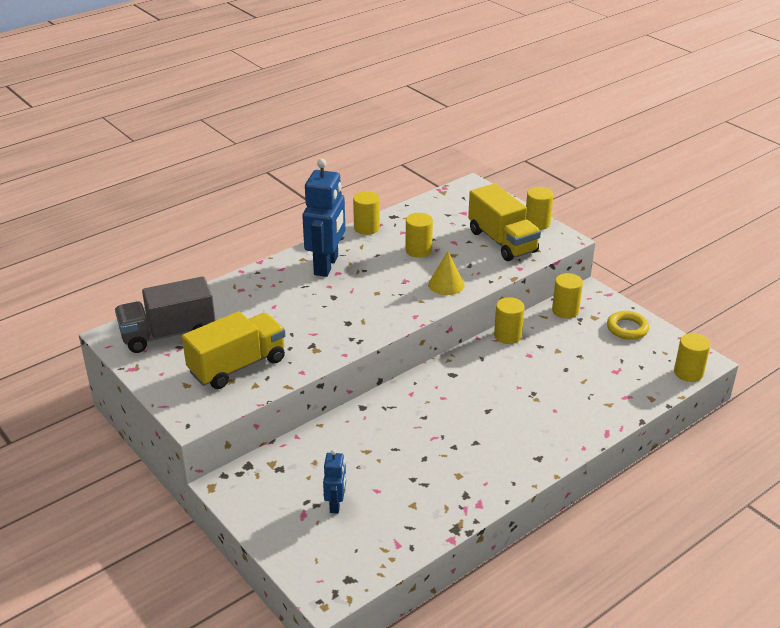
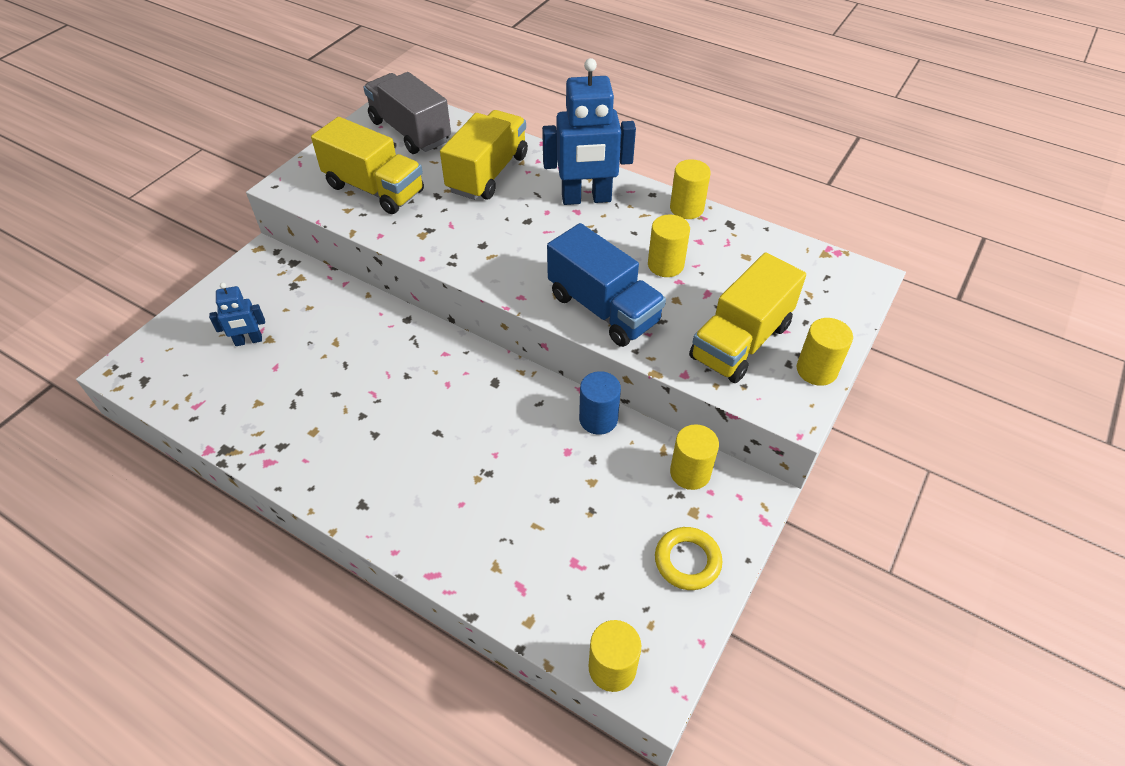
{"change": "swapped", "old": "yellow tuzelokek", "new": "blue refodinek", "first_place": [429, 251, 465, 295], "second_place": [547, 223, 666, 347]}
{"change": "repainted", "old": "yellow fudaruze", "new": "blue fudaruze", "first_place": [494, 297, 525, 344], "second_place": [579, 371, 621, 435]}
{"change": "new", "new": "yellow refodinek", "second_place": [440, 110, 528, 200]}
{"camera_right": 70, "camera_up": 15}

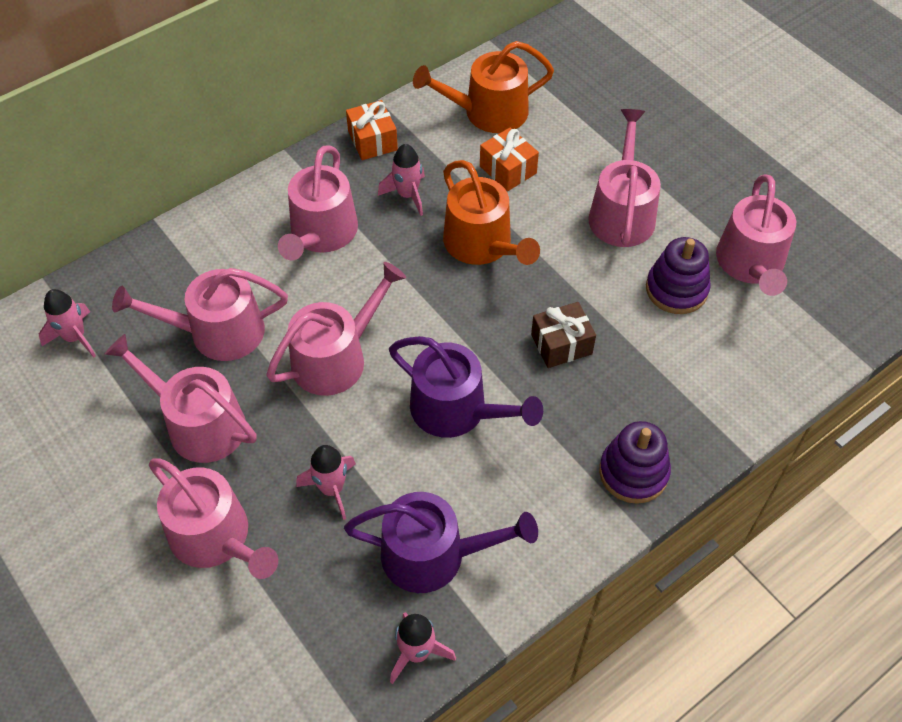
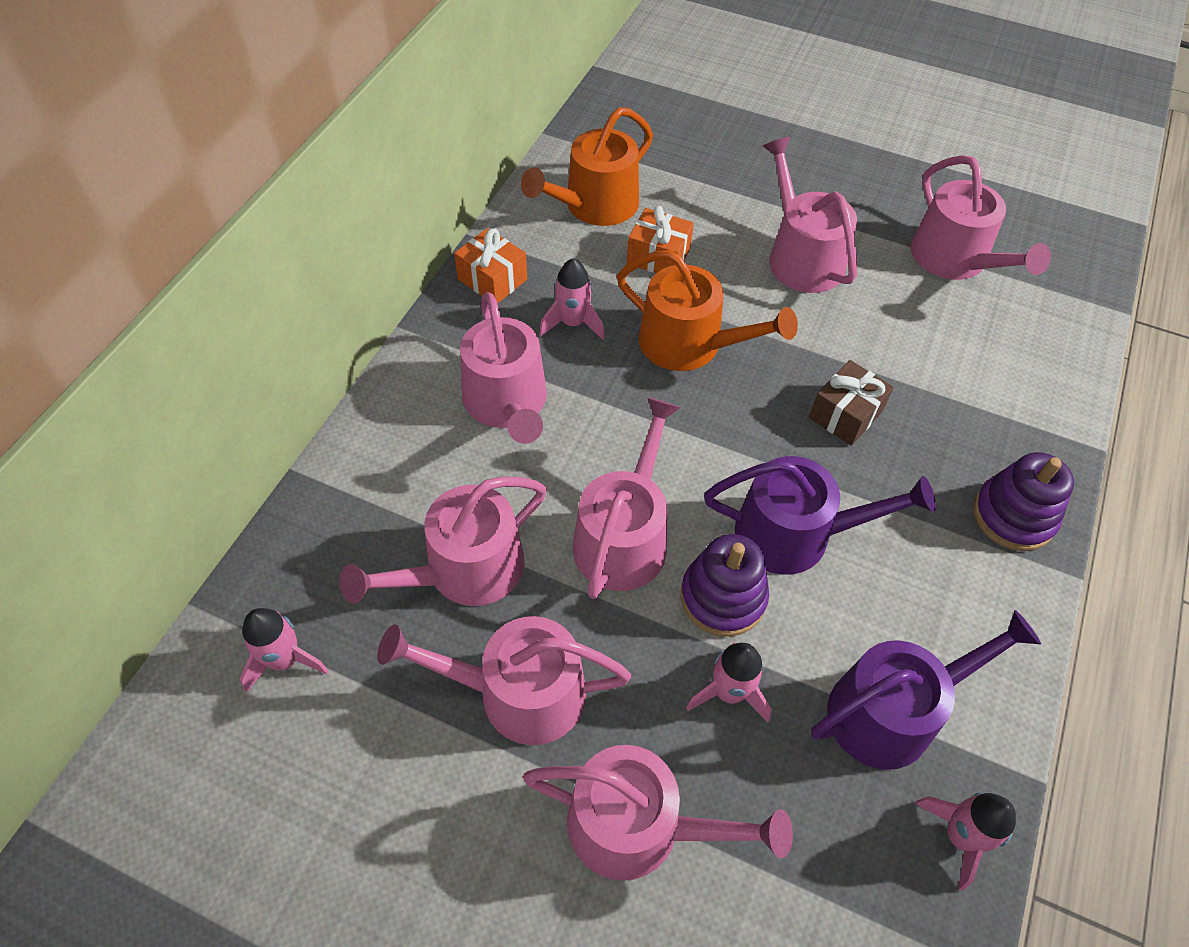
{"change": "shifted", "old": "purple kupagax", "first_place": [646, 237, 711, 314], "second_place": [681, 534, 769, 637]}
{"camera_right": -30, "camera_up": 0}

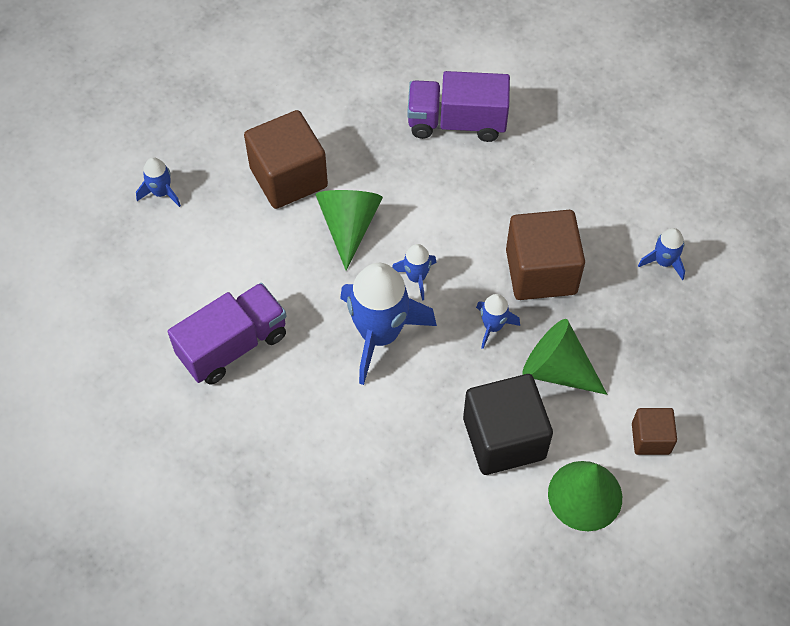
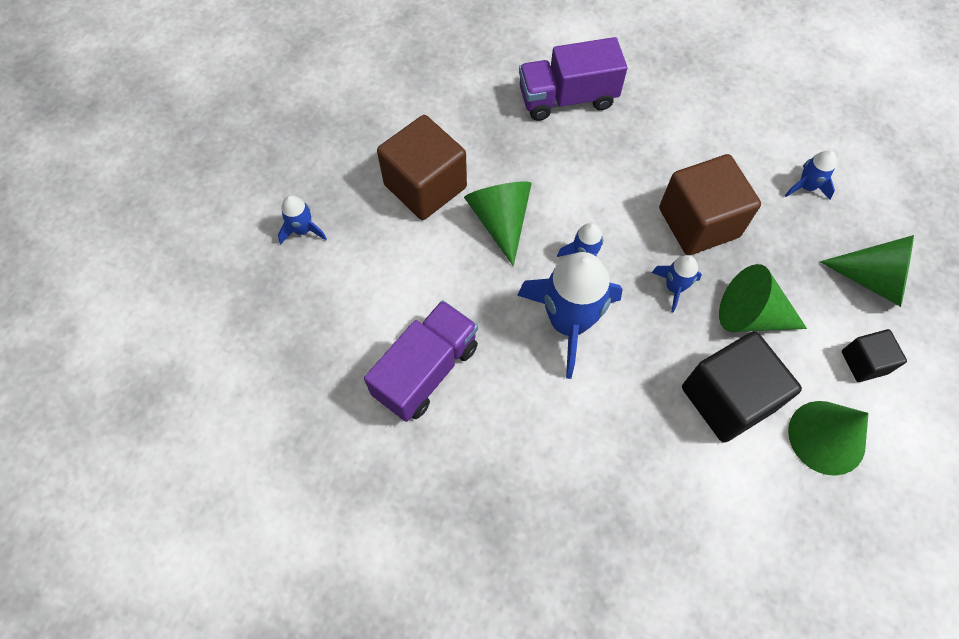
{"change": "repainted", "old": "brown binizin", "new": "black binizin", "first_place": [632, 408, 677, 455], "second_place": [842, 329, 907, 382]}
{"change": "new", "new": "green tuzelokek", "second_place": [820, 235, 914, 307]}
{"camera_right": -15, "camera_up": 5}

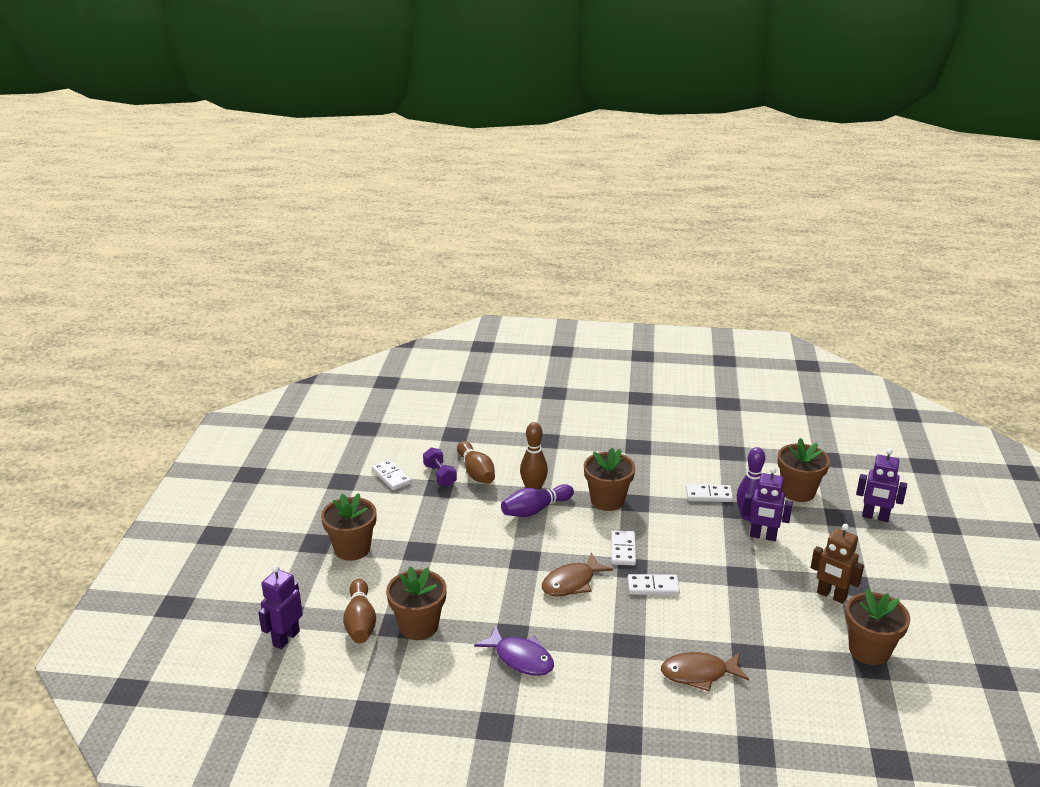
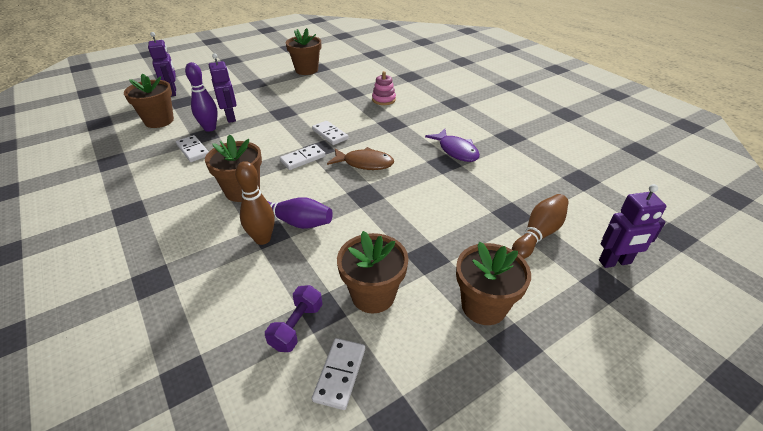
{"change": "shifted", "old": "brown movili", "first_place": [386, 566, 447, 640], "second_place": [337, 231, 408, 313]}
{"change": "gone", "old": "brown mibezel", "first_place": [457, 441, 495, 484]}
{"change": "rotated", "old": "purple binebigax", "first_place": [474, 625, 554, 676], "second_place": [425, 129, 480, 162], "degrees": 150}
{"change": "swapped", "old": "brown binebigax", "new": "pink kupagax", "first_place": [661, 652, 749, 692], "second_place": [372, 71, 396, 105]}
{"change": "gone", "old": "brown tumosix", "first_place": [811, 524, 864, 604]}
{"camera_right": -130, "camera_up": 10}

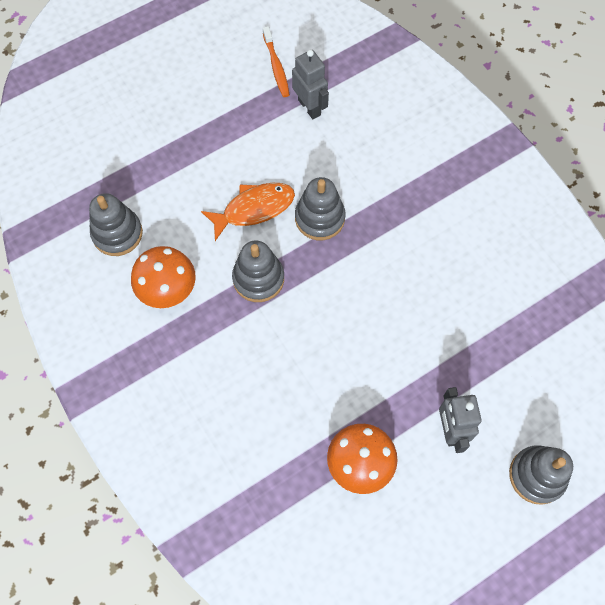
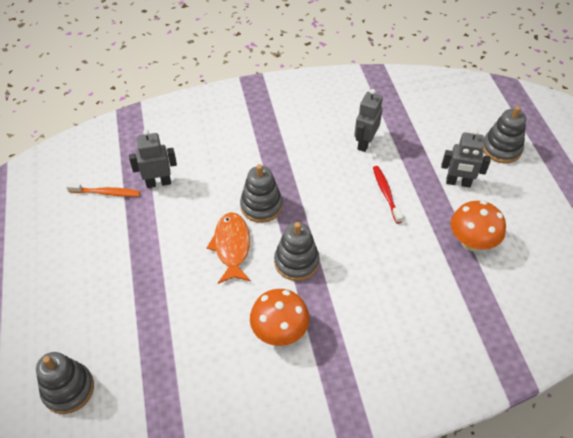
{"change": "shifted", "old": "grey kupagax", "first_place": [89, 193, 143, 256], "second_place": [36, 352, 94, 414]}
{"change": "new", "new": "grey tumosix", "second_place": [354, 89, 383, 152]}
{"change": "new", "new": "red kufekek", "second_place": [373, 166, 403, 224]}
{"camera_right": -70, "camera_up": -15}

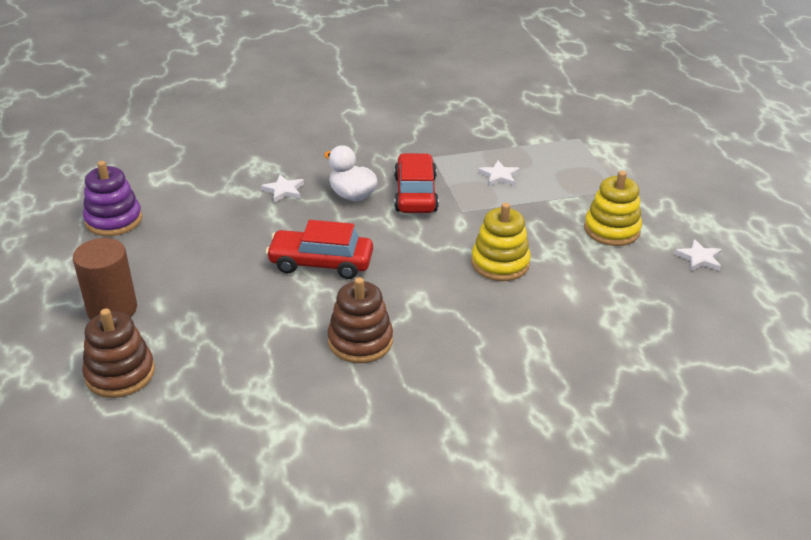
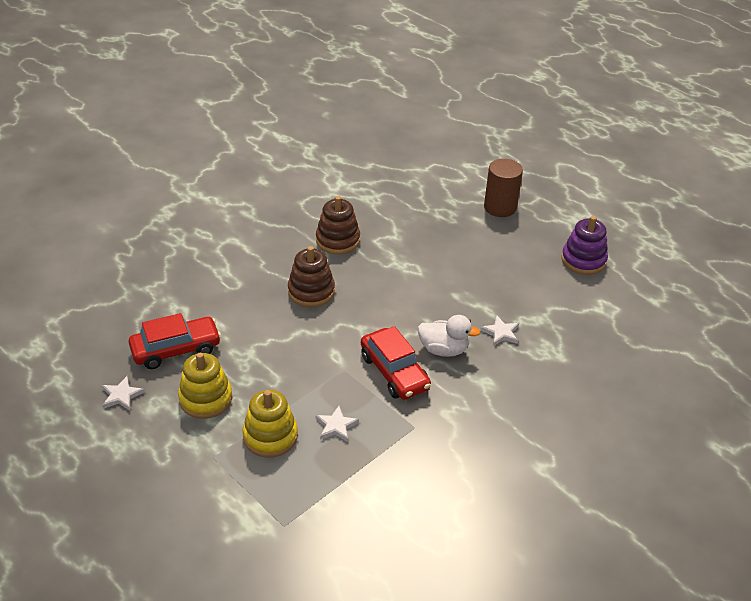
{"change": "shifted", "old": "brown kupagax", "first_place": [82, 309, 155, 398], "second_place": [288, 246, 335, 307]}
{"change": "shifted", "old": "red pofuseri", "first_place": [266, 220, 373, 279], "second_place": [129, 313, 221, 369]}
{"change": "shifted", "old": "yellow kupagax", "first_place": [471, 203, 531, 281], "second_place": [242, 390, 298, 457]}
{"camera_right": 150, "camera_up": 5}

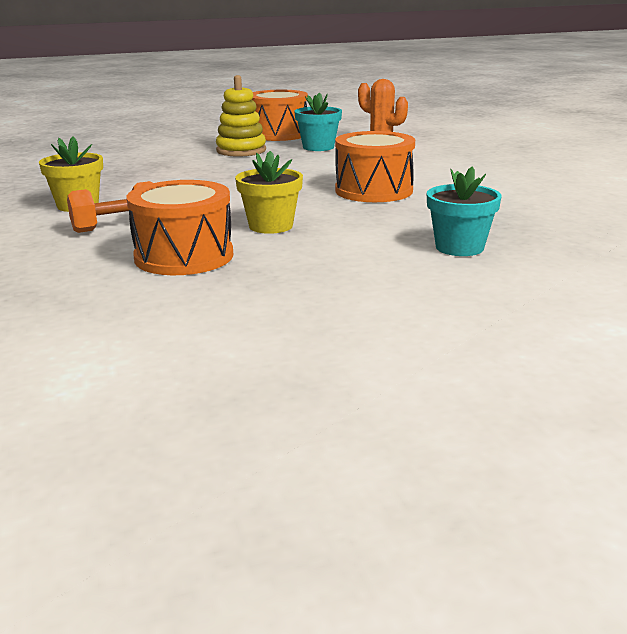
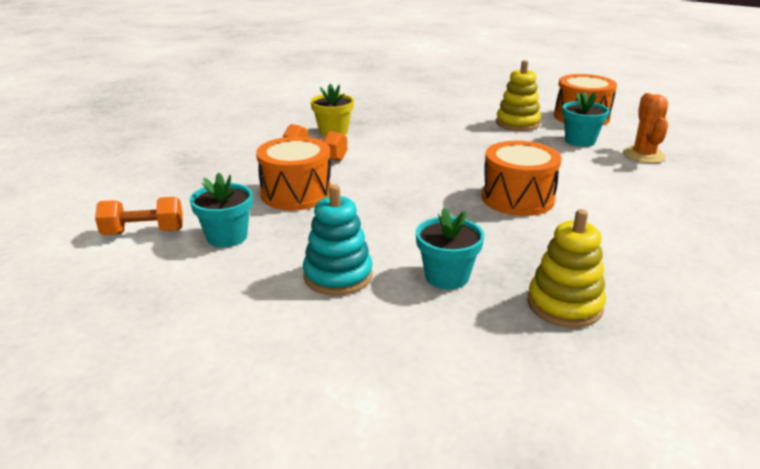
{"change": "gone", "old": "yellow movili", "first_place": [235, 151, 303, 234]}
{"change": "new", "new": "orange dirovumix", "second_place": [95, 197, 183, 235]}
{"change": "new", "new": "turquoise movili", "second_place": [190, 173, 253, 248]}
{"change": "new", "new": "turquoise kupagax", "second_place": [303, 184, 373, 296]}
{"change": "new", "new": "yellow kupagax", "second_place": [527, 209, 606, 328]}
{"camera_right": 50, "camera_up": 5}

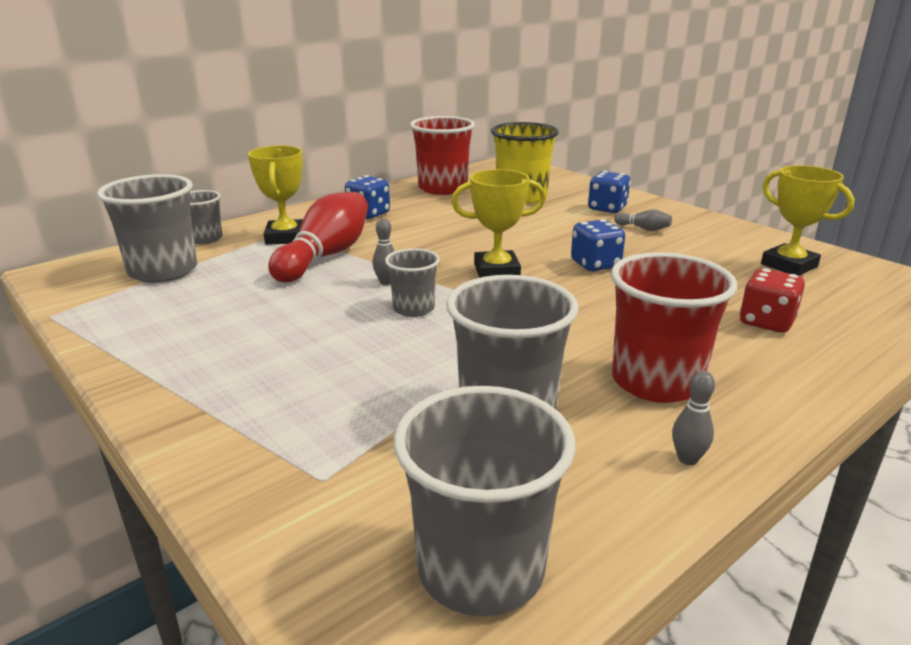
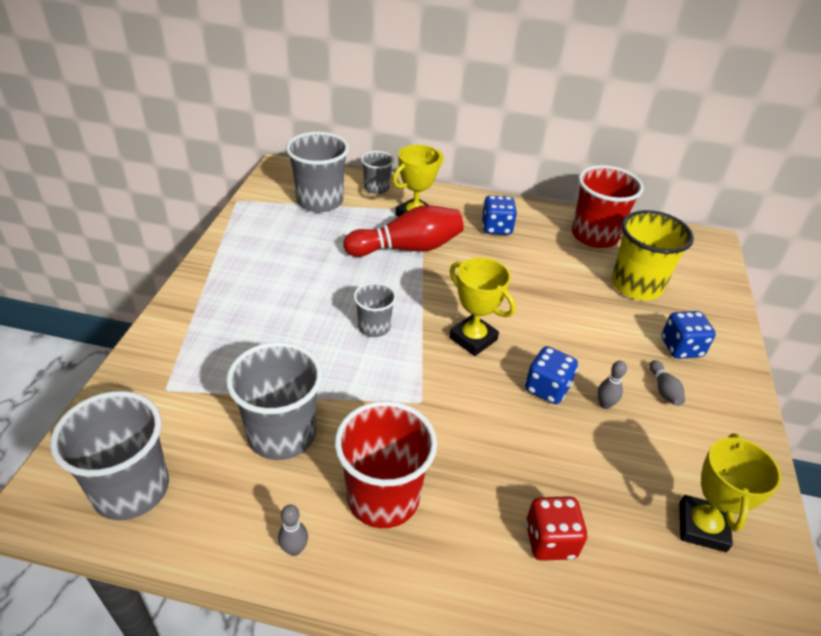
{"change": "shifted", "old": "grey mibezel", "first_place": [372, 218, 394, 285], "second_place": [598, 361, 627, 409]}
{"camera_right": 50, "camera_up": 15}

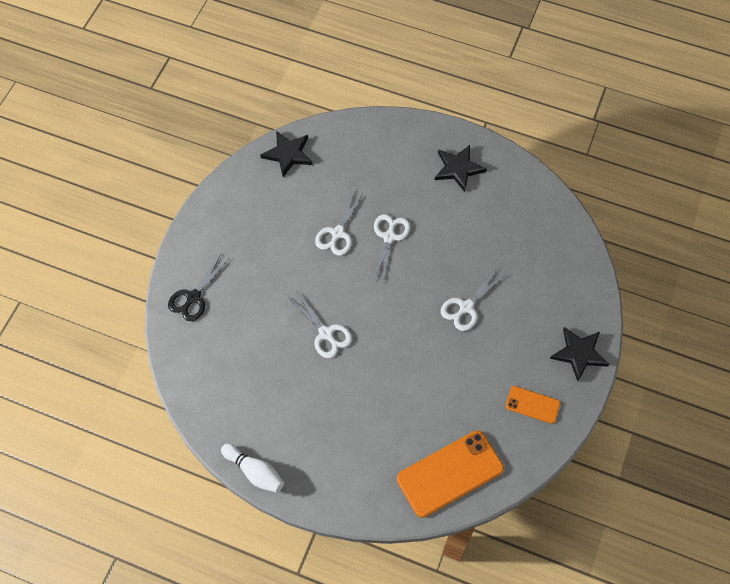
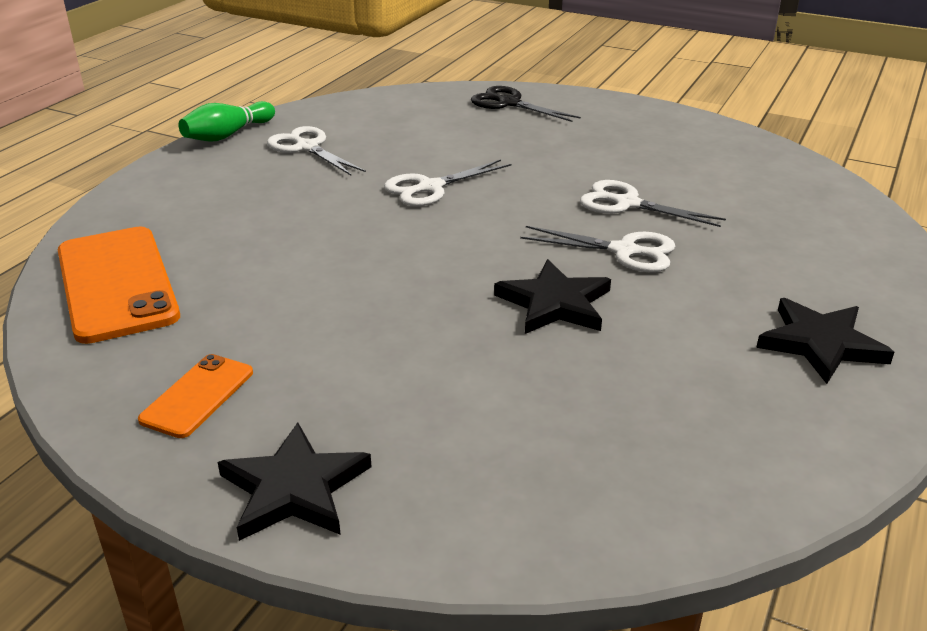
{"change": "repainted", "old": "white mibezel", "new": "green mibezel", "first_place": [221, 444, 284, 493], "second_place": [179, 101, 275, 141]}
{"change": "shifted", "old": "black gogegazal", "first_place": [260, 131, 313, 177], "second_place": [494, 259, 611, 334]}
{"change": "shifted", "old": "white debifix", "first_place": [441, 268, 506, 331], "second_place": [267, 126, 366, 175]}
{"camera_right": 95, "camera_up": -30}

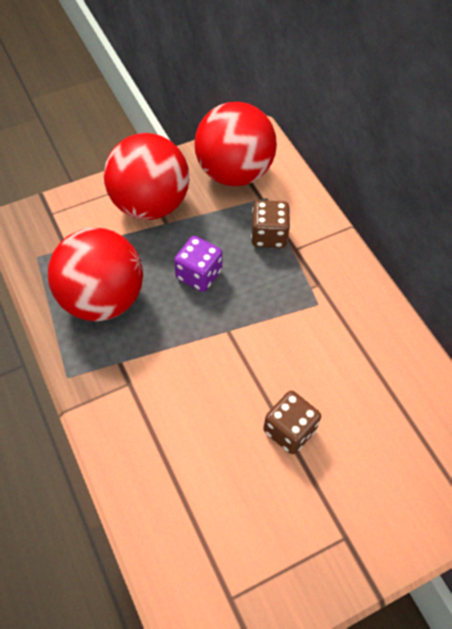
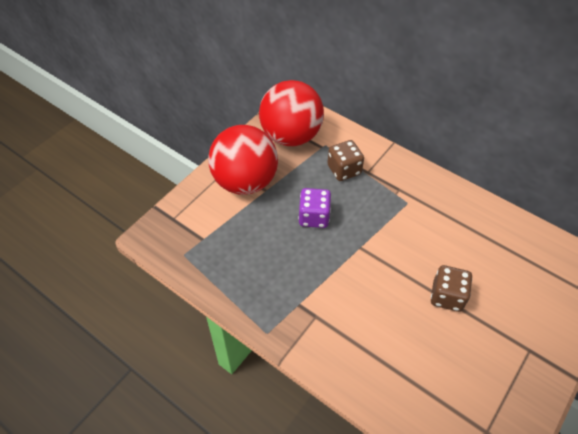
{"change": "gone", "old": "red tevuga", "first_place": [48, 228, 143, 321]}
{"camera_right": -25, "camera_up": -5}

